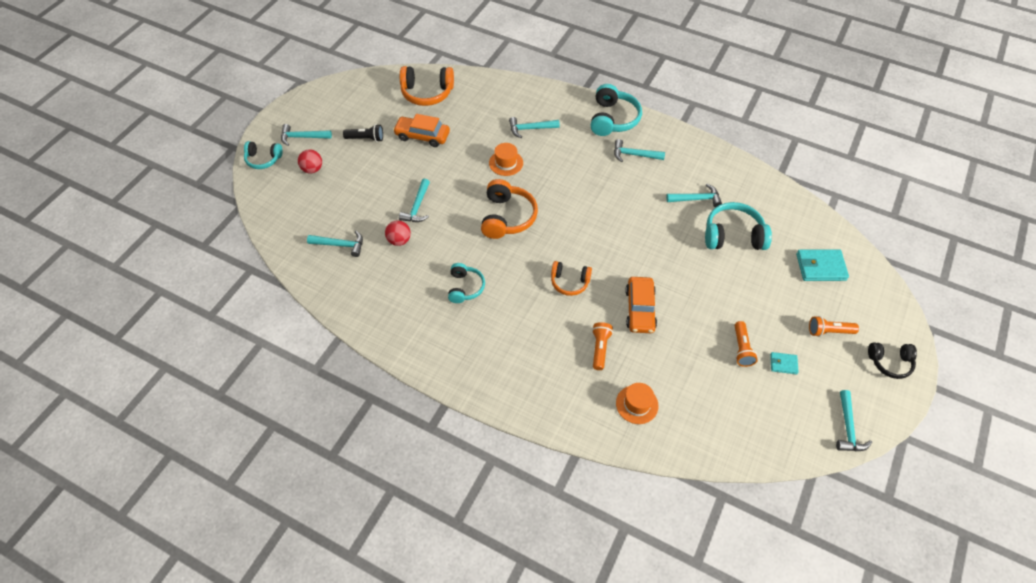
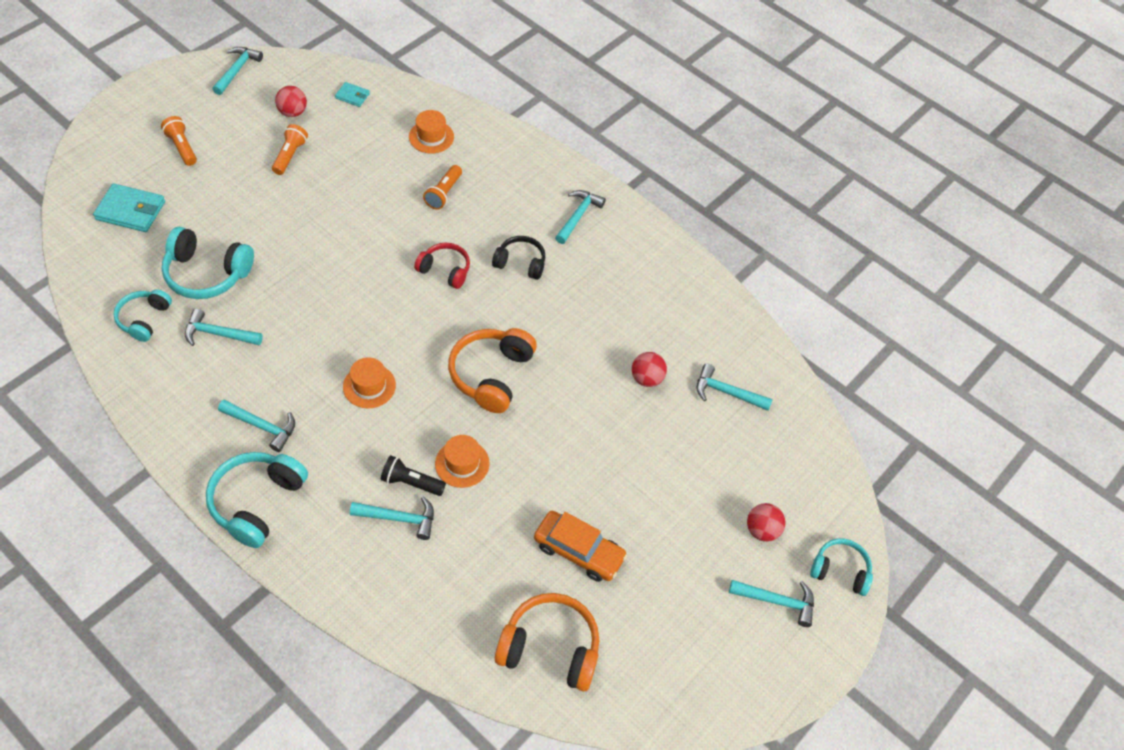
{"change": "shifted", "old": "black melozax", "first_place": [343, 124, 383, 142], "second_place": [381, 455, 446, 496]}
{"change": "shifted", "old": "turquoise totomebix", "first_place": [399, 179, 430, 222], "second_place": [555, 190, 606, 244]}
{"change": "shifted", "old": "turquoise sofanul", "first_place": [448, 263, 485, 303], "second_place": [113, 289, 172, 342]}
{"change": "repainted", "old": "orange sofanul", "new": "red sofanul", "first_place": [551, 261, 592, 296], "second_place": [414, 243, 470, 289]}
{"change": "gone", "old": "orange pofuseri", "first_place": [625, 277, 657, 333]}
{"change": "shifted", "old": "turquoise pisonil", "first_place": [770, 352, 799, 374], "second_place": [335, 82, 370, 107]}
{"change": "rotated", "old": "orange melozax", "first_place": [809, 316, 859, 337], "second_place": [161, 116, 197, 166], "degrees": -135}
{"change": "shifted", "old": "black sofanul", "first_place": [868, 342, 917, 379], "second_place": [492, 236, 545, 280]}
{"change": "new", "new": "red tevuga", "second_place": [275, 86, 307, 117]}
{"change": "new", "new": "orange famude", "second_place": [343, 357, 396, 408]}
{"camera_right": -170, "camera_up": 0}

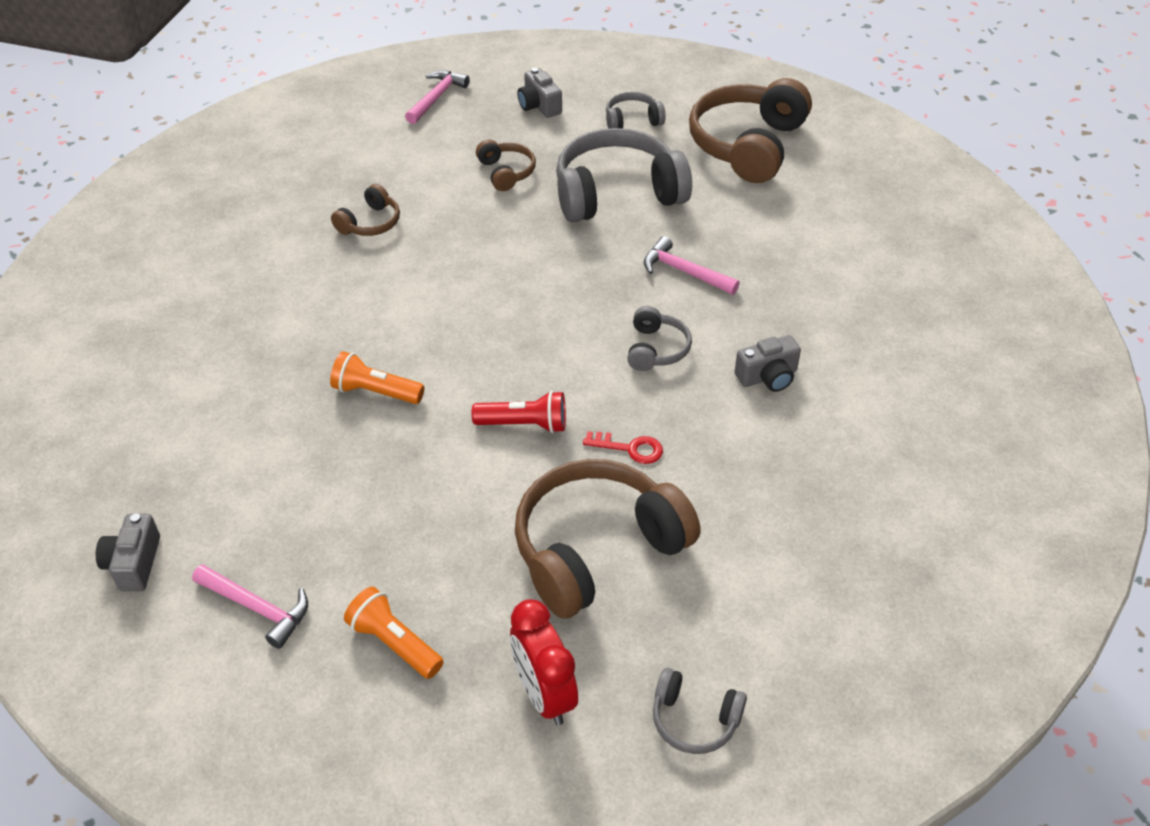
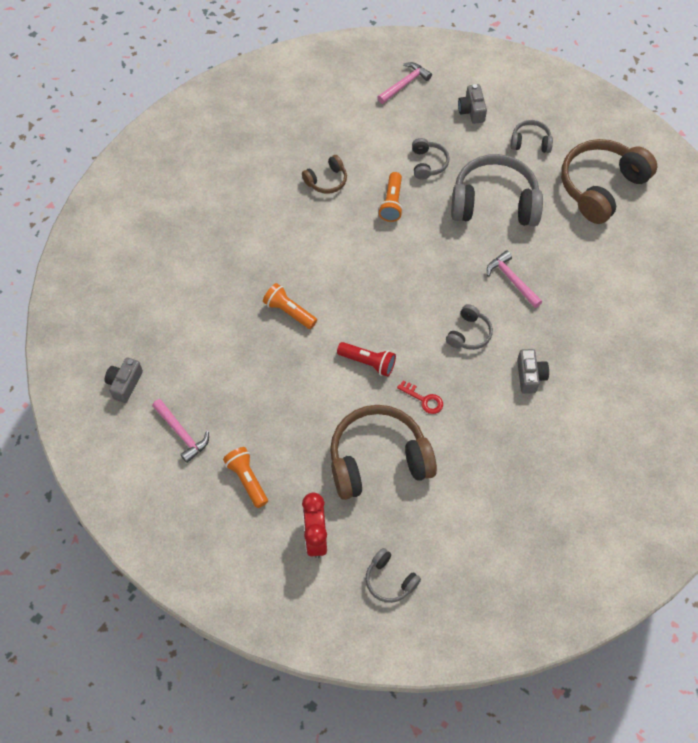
{"change": "repainted", "old": "brown sofanul", "new": "grey sofanul", "first_place": [476, 139, 536, 191], "second_place": [412, 138, 449, 180]}
{"change": "rotated", "old": "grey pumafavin", "first_place": [734, 335, 801, 392], "second_place": [517, 349, 549, 394], "degrees": -90}
{"change": "new", "new": "orange melozax", "second_place": [379, 172, 403, 222]}
{"camera_right": 20, "camera_up": 15}

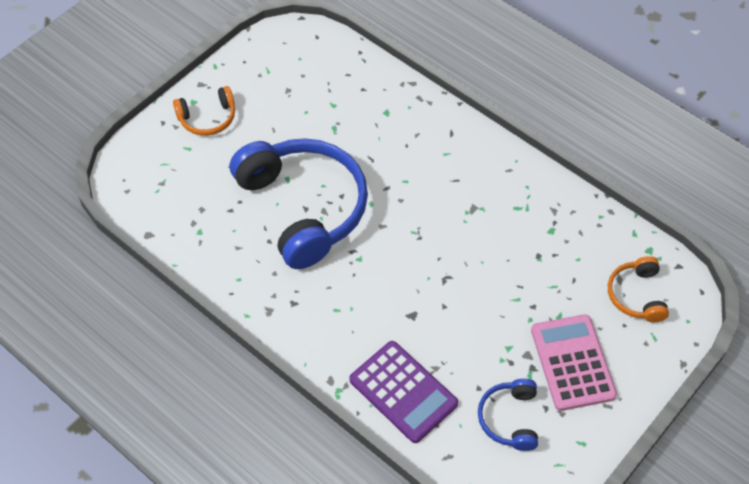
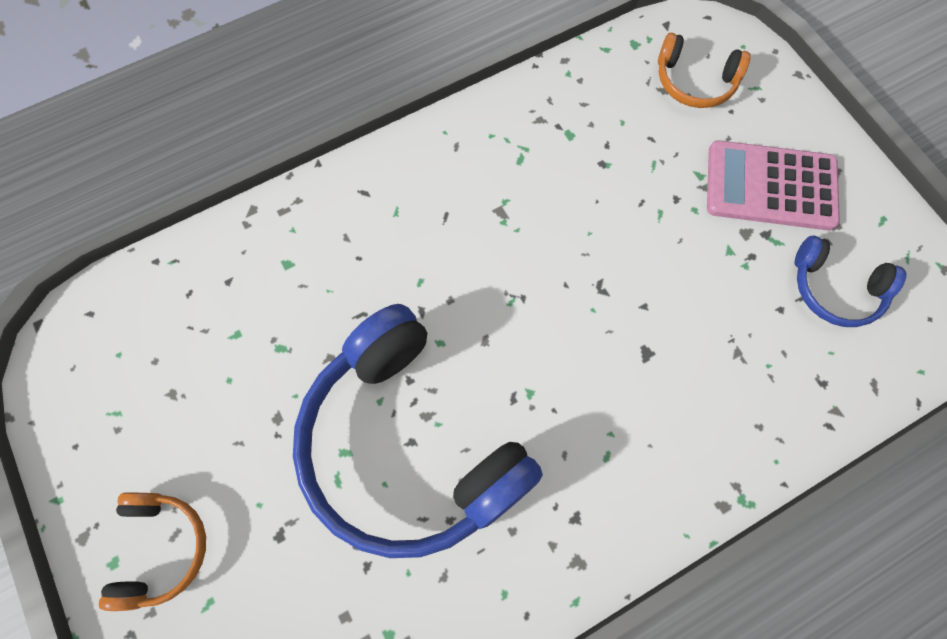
{"change": "rotated", "old": "blue sofanul", "first_place": [230, 138, 368, 269], "second_place": [293, 304, 543, 558], "degrees": -120}
{"change": "gone", "old": "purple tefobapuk", "first_place": [349, 341, 458, 443]}
{"camera_right": -70, "camera_up": 15}

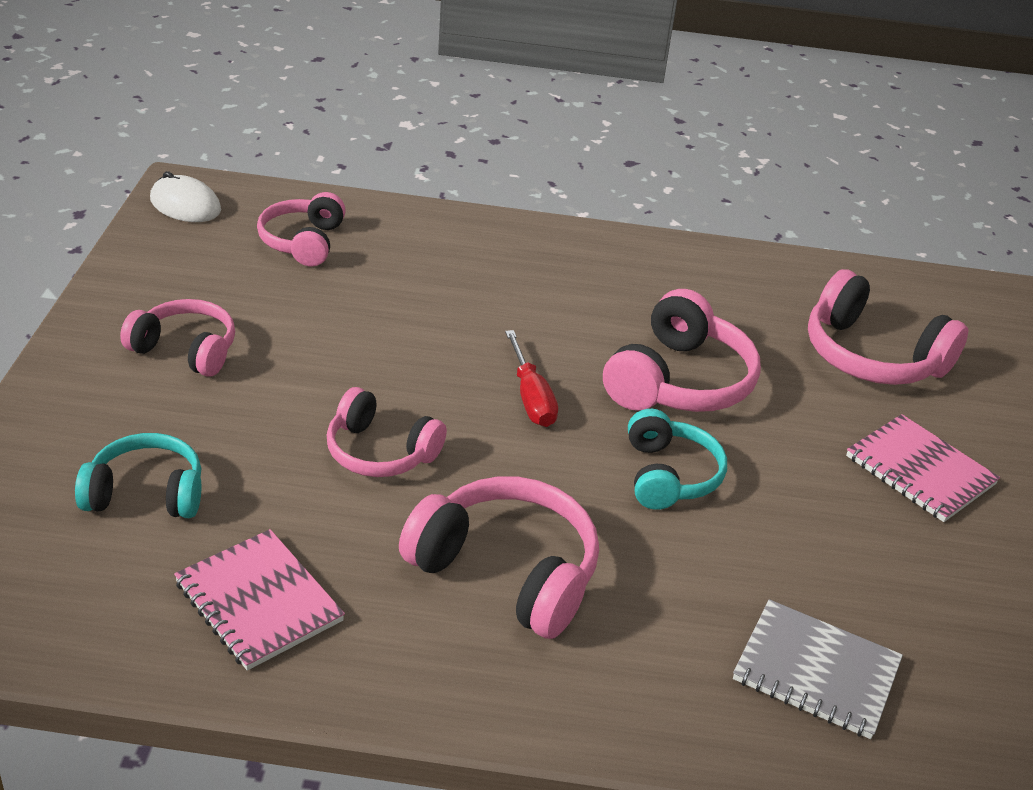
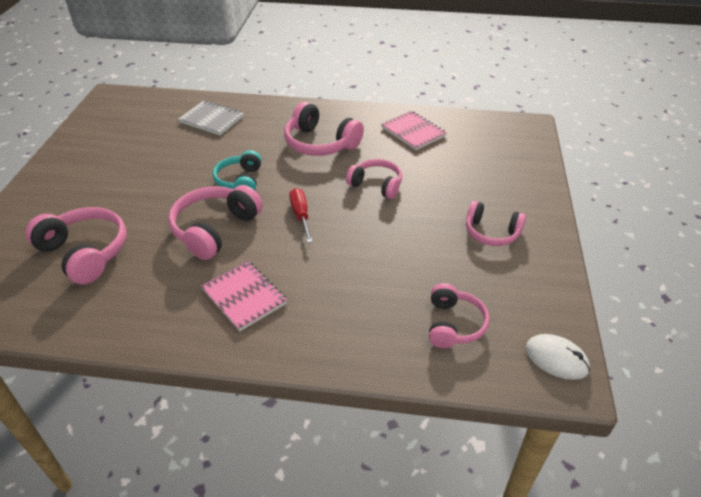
{"change": "gone", "old": "turquoise sofanul", "first_place": [75, 433, 201, 518]}
{"change": "shifted", "old": "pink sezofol", "first_place": [846, 414, 1000, 522], "second_place": [201, 261, 287, 331]}
{"camera_right": -175, "camera_up": 5}

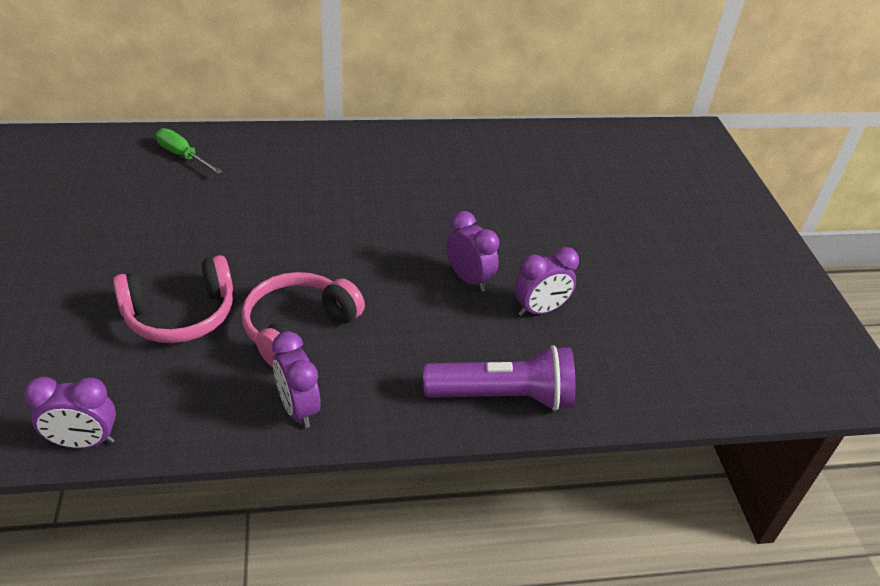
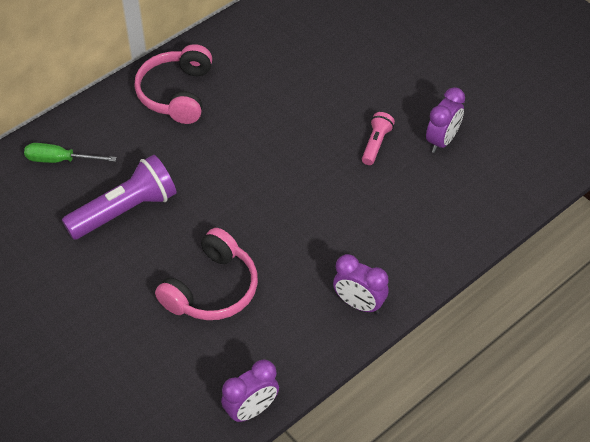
{"change": "shifted", "old": "pink sofanul", "first_place": [242, 272, 365, 368], "second_place": [134, 44, 212, 124]}
{"change": "shifted", "old": "purple melozax", "first_place": [423, 345, 575, 411], "second_place": [62, 155, 177, 240]}
{"change": "swapped", "old": "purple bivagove", "new": "pink melozax", "first_place": [446, 211, 499, 292], "second_place": [362, 112, 395, 165]}
{"camera_right": -30, "camera_up": 10}

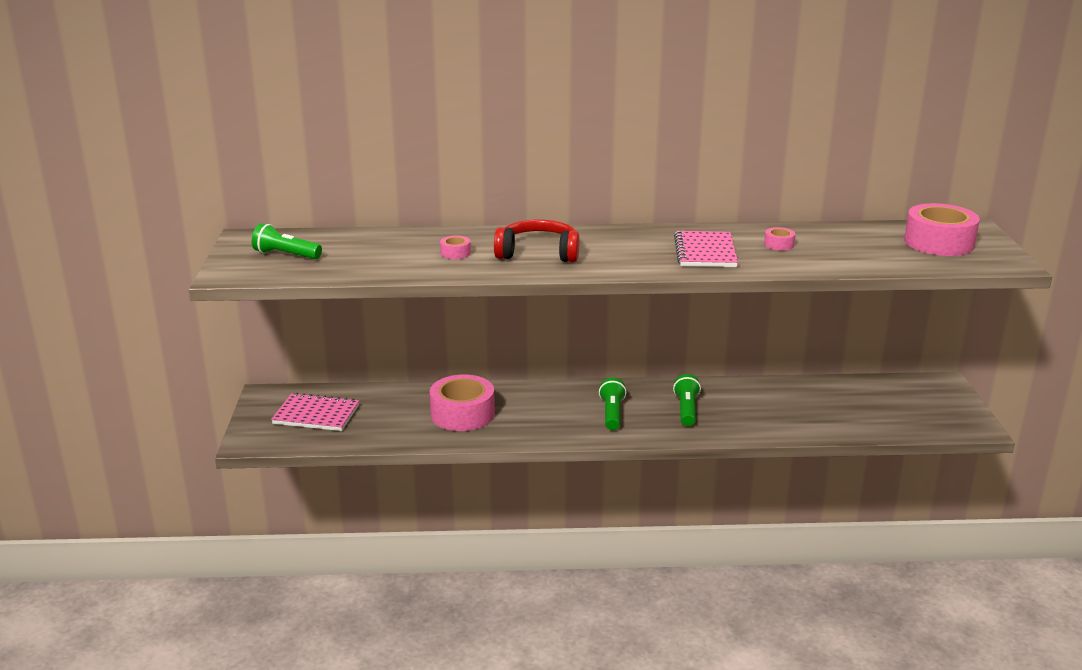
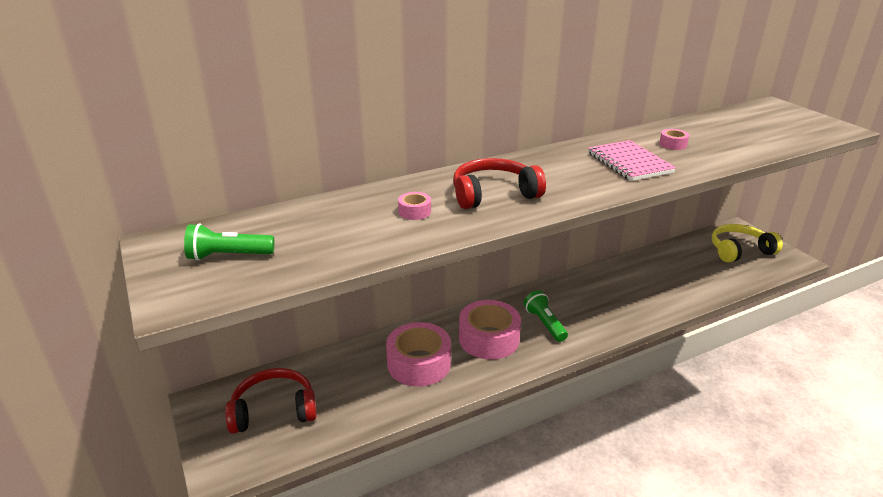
{"change": "swapped", "old": "pink sezofol", "new": "red sofanul", "first_place": [271, 393, 359, 431], "second_place": [225, 368, 317, 434]}
{"change": "gone", "old": "green melozax", "first_place": [673, 374, 701, 426]}
{"change": "shifted", "old": "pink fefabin", "first_place": [904, 203, 980, 256], "second_place": [459, 300, 521, 360]}
{"change": "new", "new": "yellow sofanul", "second_place": [712, 224, 783, 263]}
{"camera_right": -25, "camera_up": 5}

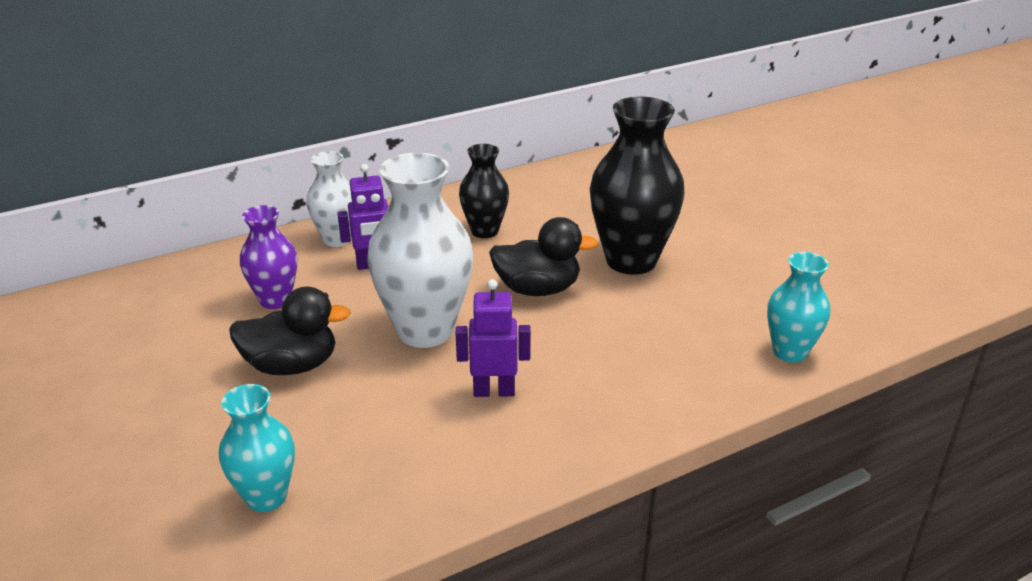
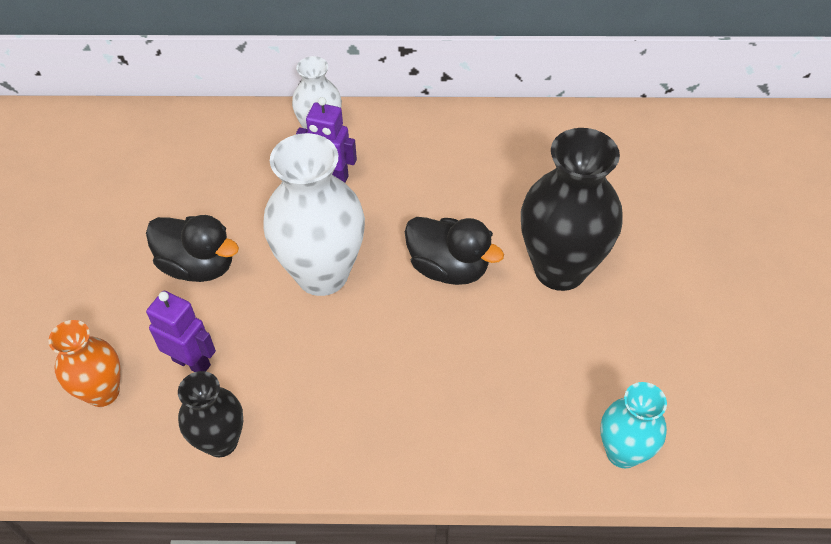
{"change": "repainted", "old": "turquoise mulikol", "new": "orange mulikol", "first_place": [219, 384, 295, 512], "second_place": [48, 320, 120, 407]}
{"change": "gone", "old": "purple mulikol", "first_place": [240, 205, 297, 309]}
{"change": "shifted", "old": "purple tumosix", "first_place": [456, 279, 531, 397], "second_place": [146, 291, 216, 372]}
{"change": "shifted", "old": "black mulikol", "first_place": [459, 144, 509, 238], "second_place": [178, 371, 243, 457]}
{"camera_right": 30, "camera_up": 20}

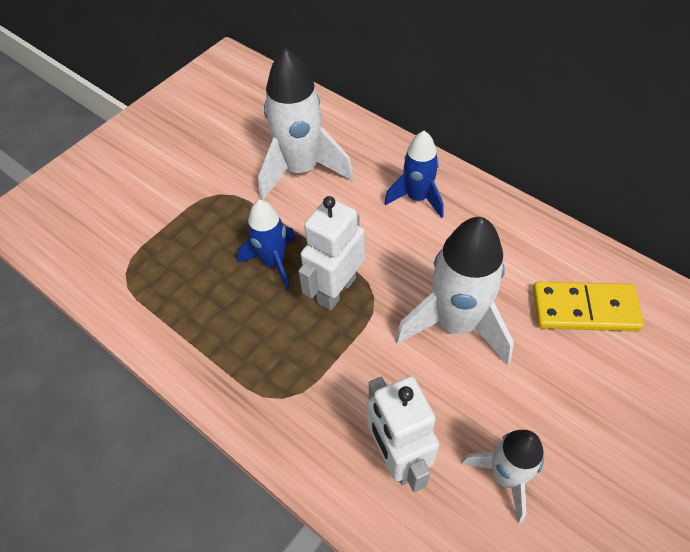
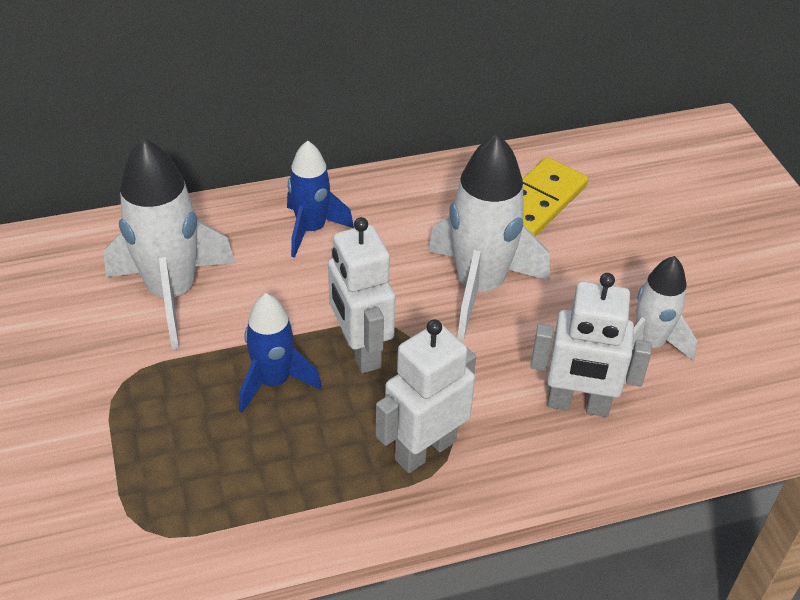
{"change": "new", "new": "white tumosix", "second_place": [376, 319, 476, 473]}
{"camera_right": -60, "camera_up": -10}

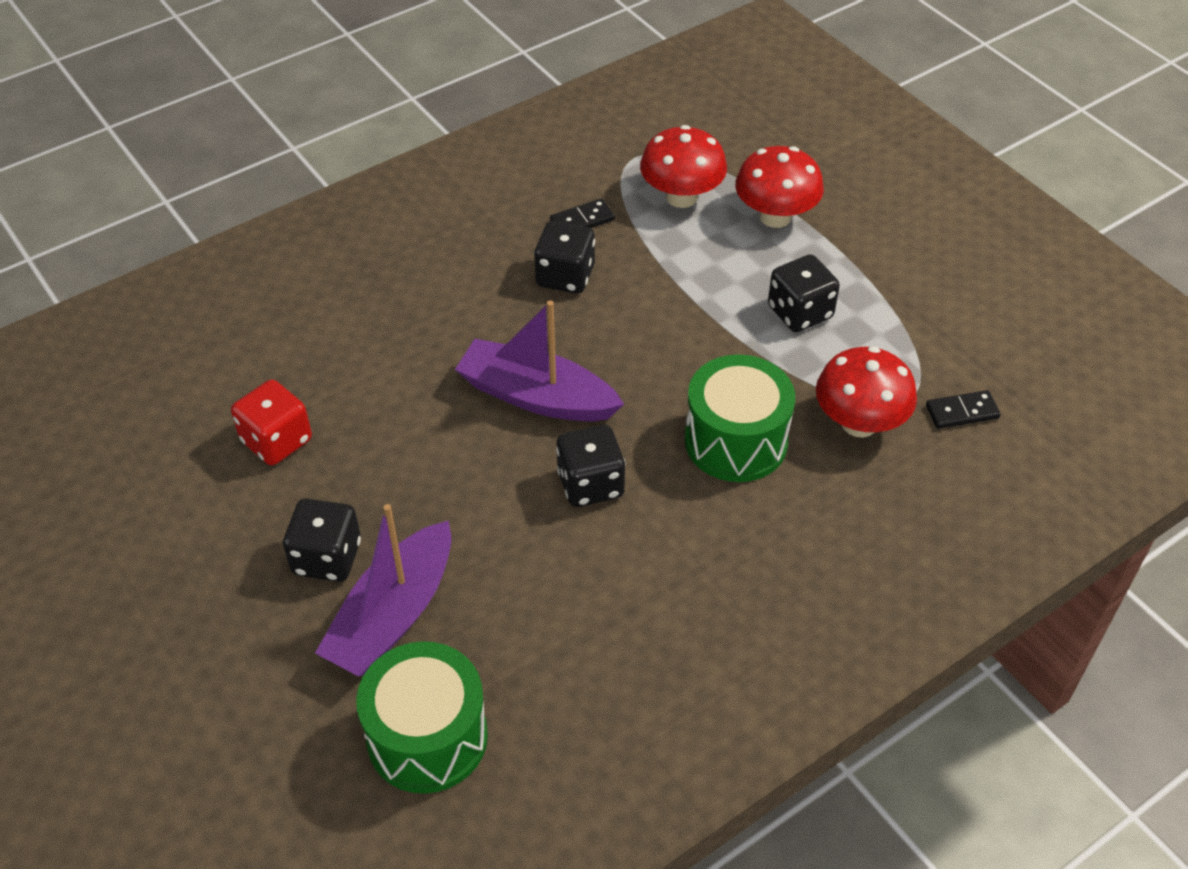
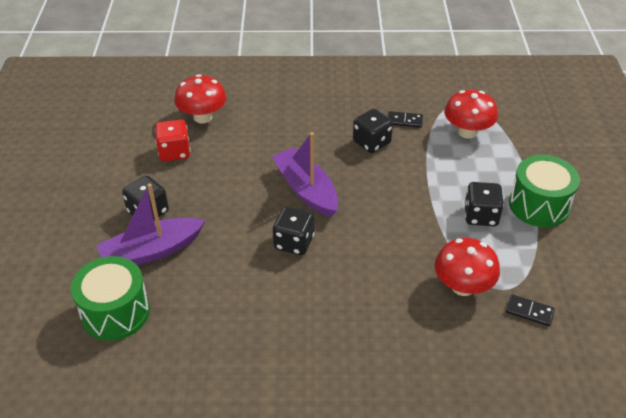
{"change": "shifted", "old": "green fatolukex", "first_place": [685, 354, 795, 482], "second_place": [509, 155, 580, 227]}
{"change": "shifted", "old": "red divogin", "first_place": [735, 146, 824, 228], "second_place": [174, 74, 227, 123]}
{"camera_right": 35, "camera_up": -5}

